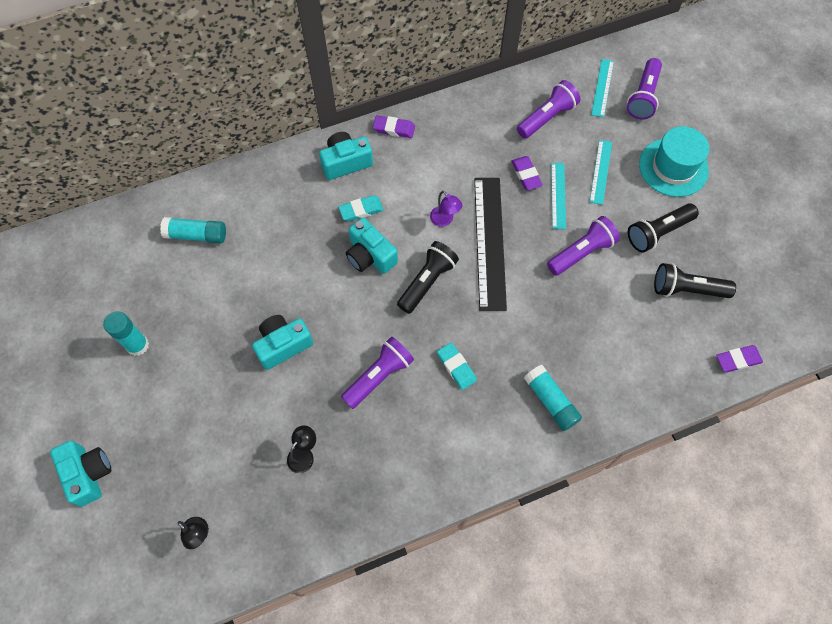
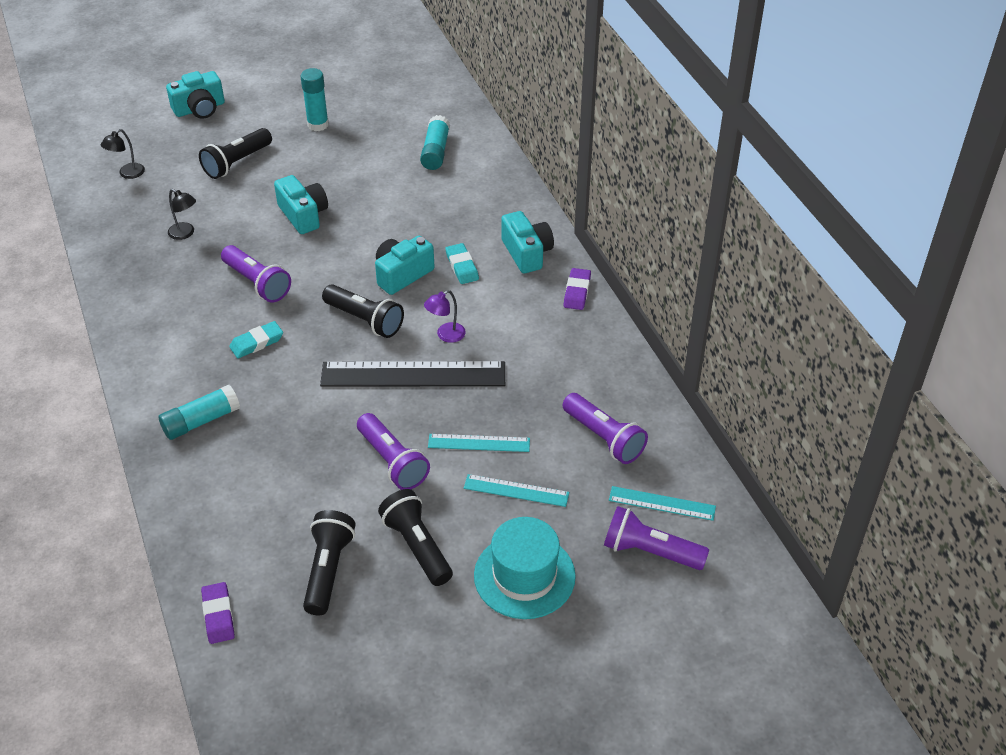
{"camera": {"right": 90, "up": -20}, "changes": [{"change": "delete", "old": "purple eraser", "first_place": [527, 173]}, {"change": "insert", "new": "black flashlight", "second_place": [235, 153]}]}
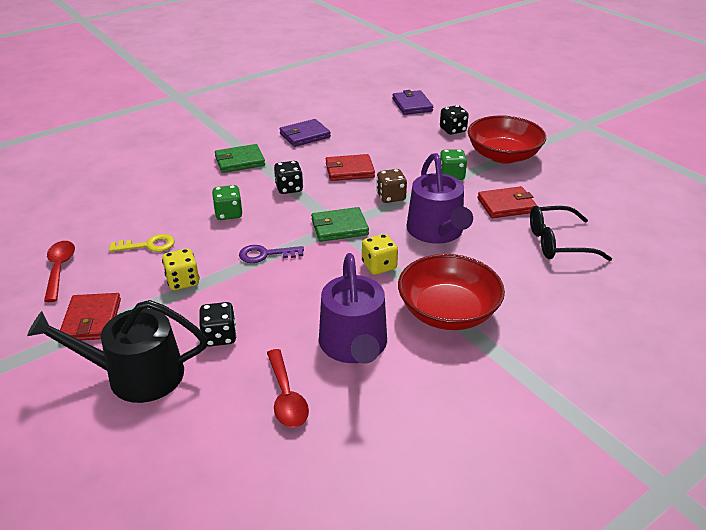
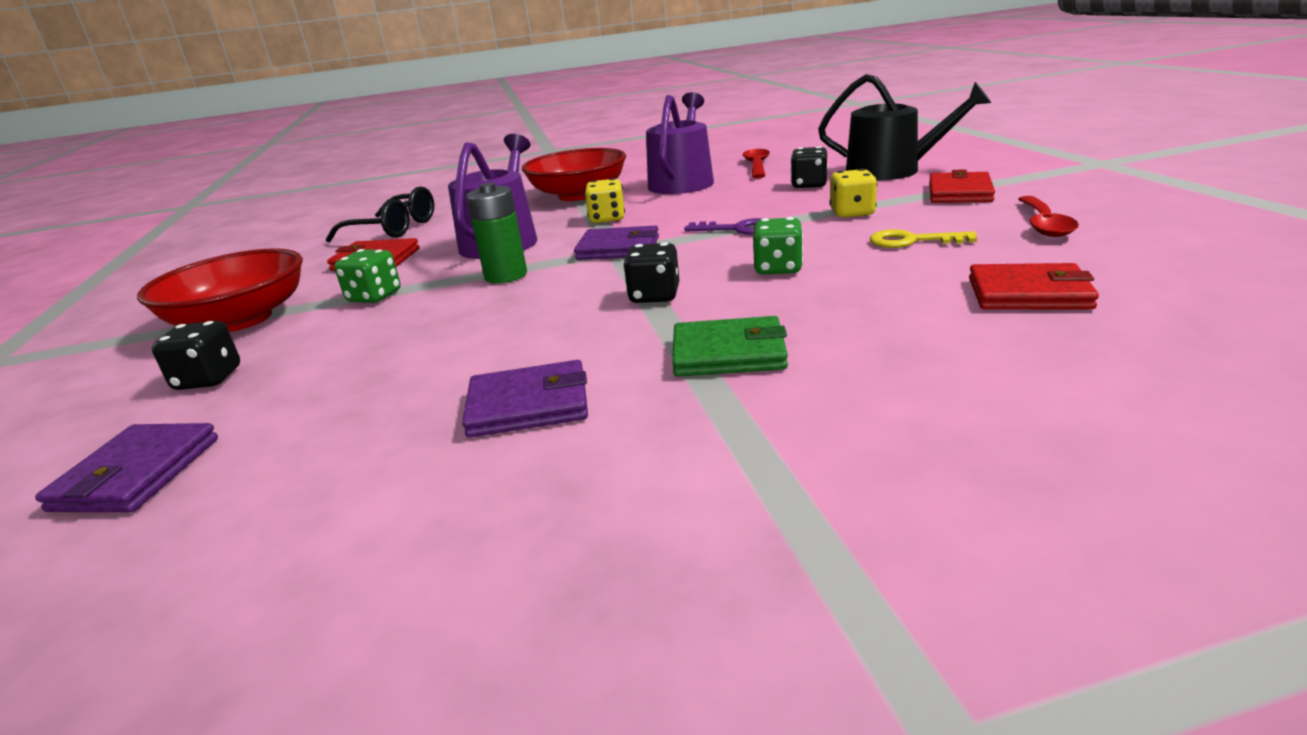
{"camera": {"right": -155, "up": -10}, "changes": [{"change": "recolor", "old": "green wallet", "new": "purple wallet", "first_place": [340, 224], "second_place": [616, 243]}, {"change": "move", "old": "red wallet", "first_place": [350, 167], "second_place": [1034, 286]}, {"change": "replace", "old": "brown dice", "new": "green battery", "first_place": [391, 186], "second_place": [496, 233]}]}
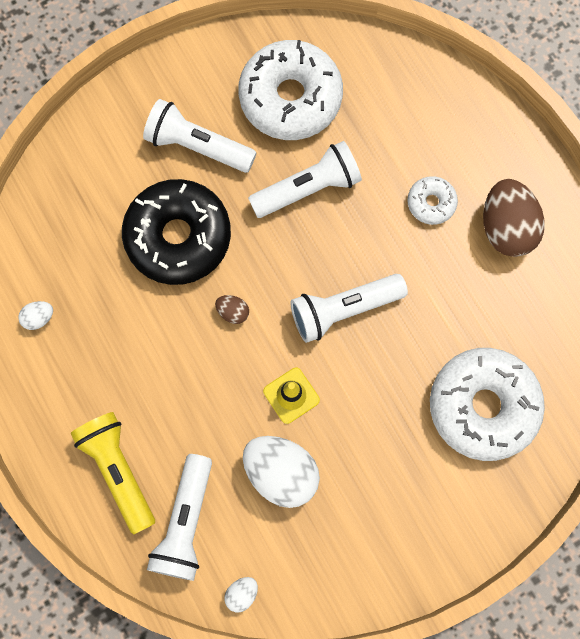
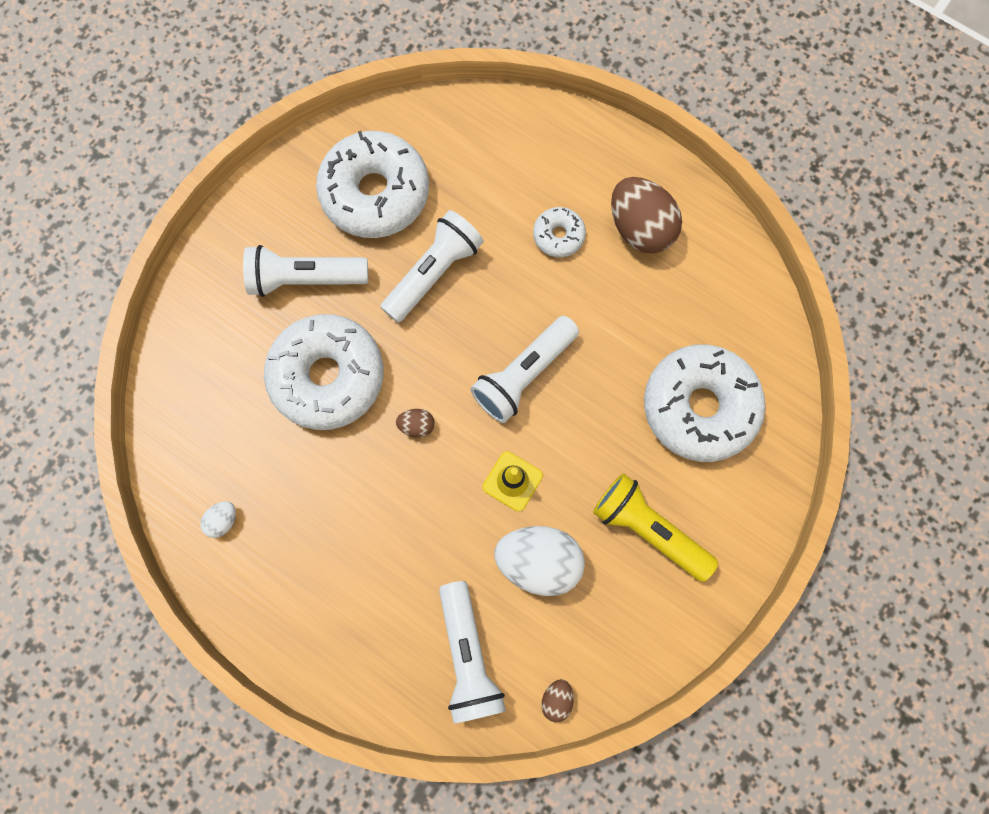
{"camera": {"right": -25, "up": 0}, "changes": [{"change": "move", "old": "yellow flashlight", "first_place": [112, 473], "second_place": [655, 527]}, {"change": "recolor", "old": "black donut", "new": "white donut", "first_place": [176, 232], "second_place": [324, 372]}, {"change": "recolor", "old": "white egg", "new": "brown egg", "first_place": [241, 594], "second_place": [557, 700]}]}
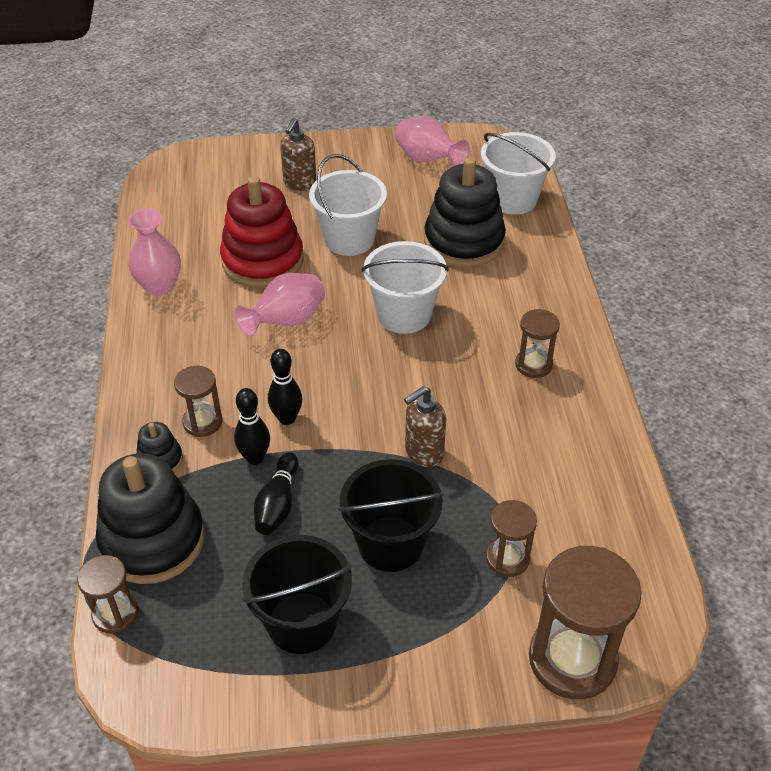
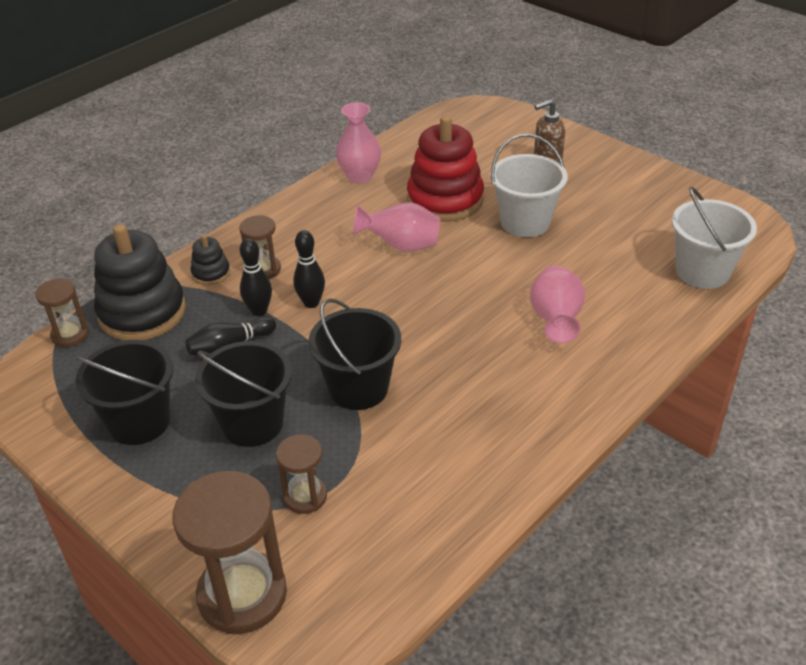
{"camera": {"right": 50, "up": -5}, "changes": [{"change": "delete", "old": "white bucket", "first_place": [405, 287]}, {"change": "move", "old": "pink vase", "first_place": [432, 141], "second_place": [557, 304]}, {"change": "replace", "old": "brown soap dispenser", "new": "black bucket", "first_place": [425, 426], "second_place": [354, 354]}, {"change": "delete", "old": "black stacking toy", "first_place": [465, 212]}, {"change": "delete", "old": "brown hourglass", "first_place": [537, 343]}]}
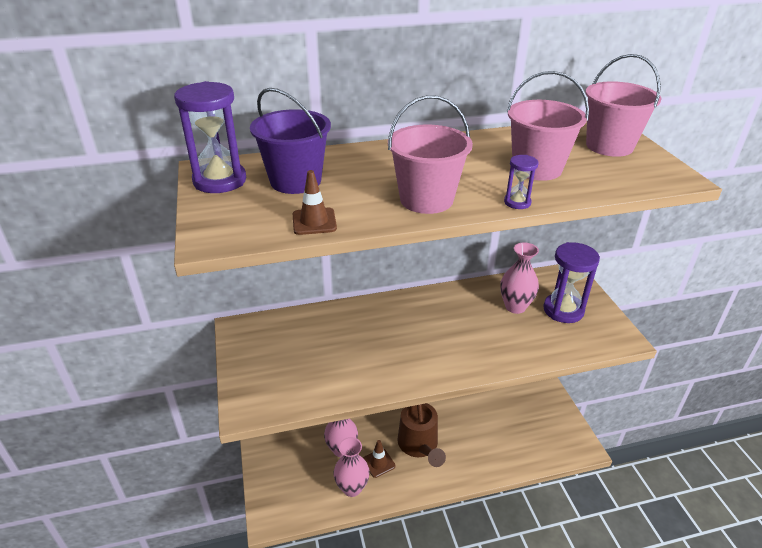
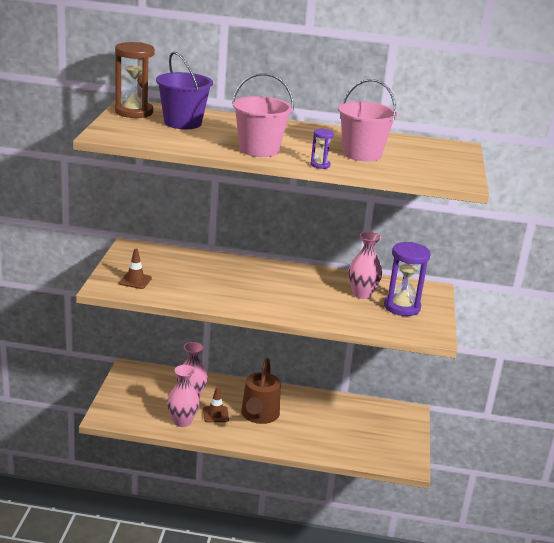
{"camera": {"right": 20, "up": -10}, "changes": [{"change": "recolor", "old": "purple hourglass", "new": "brown hourglass", "first_place": [210, 137], "second_place": [135, 80]}, {"change": "move", "old": "brown traffic cone", "first_place": [315, 202], "second_place": [135, 269]}, {"change": "delete", "old": "pink bucket", "first_place": [624, 105]}]}
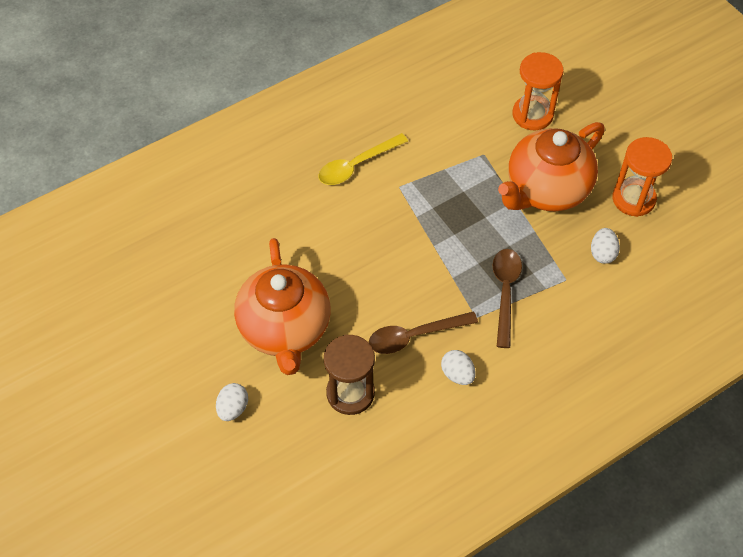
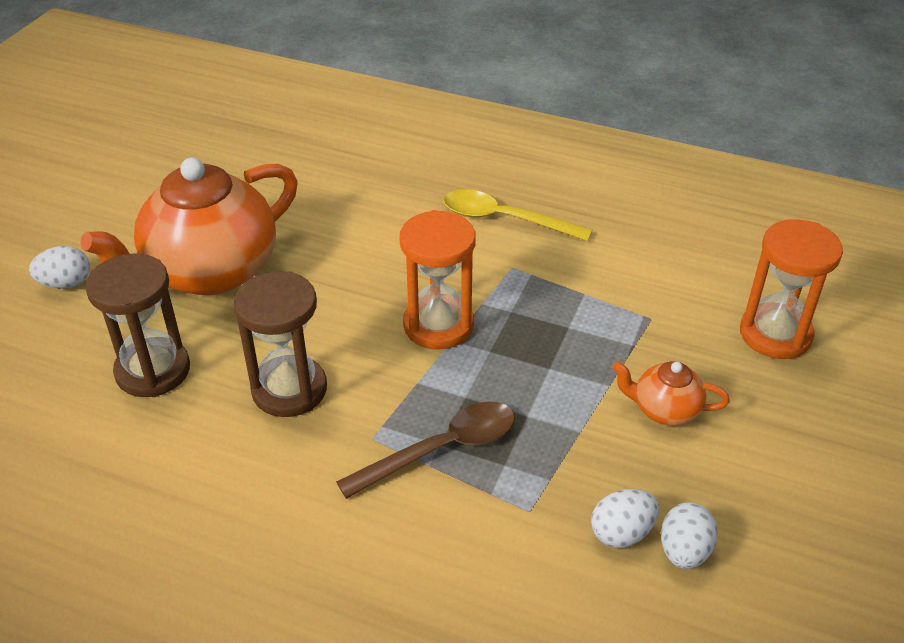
{"camera": {"right": 55, "up": -15}, "changes": [{"change": "replace", "old": "brown spoon", "new": "brown hourglass", "first_place": [423, 332], "second_place": [280, 344]}, {"change": "move", "old": "white egg", "first_place": [458, 367], "second_place": [689, 535]}, {"change": "resize", "old": "orange teapot", "first_place": [551, 166], "second_place": [671, 393], "factor": 0.44}, {"change": "move", "old": "orange hourglass", "first_place": [642, 177], "second_place": [437, 279]}]}
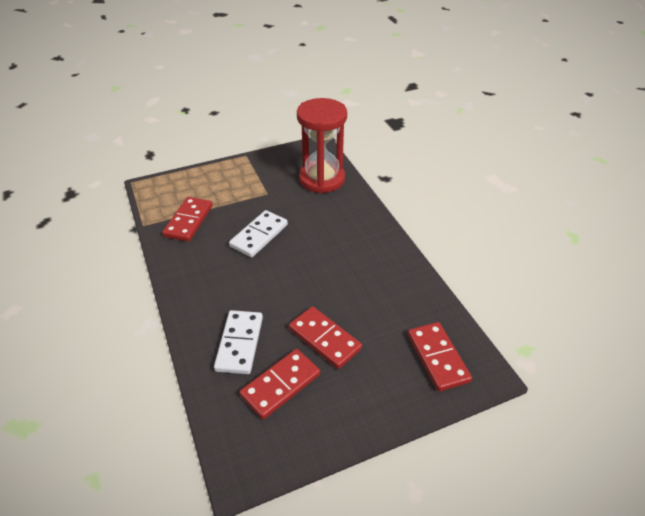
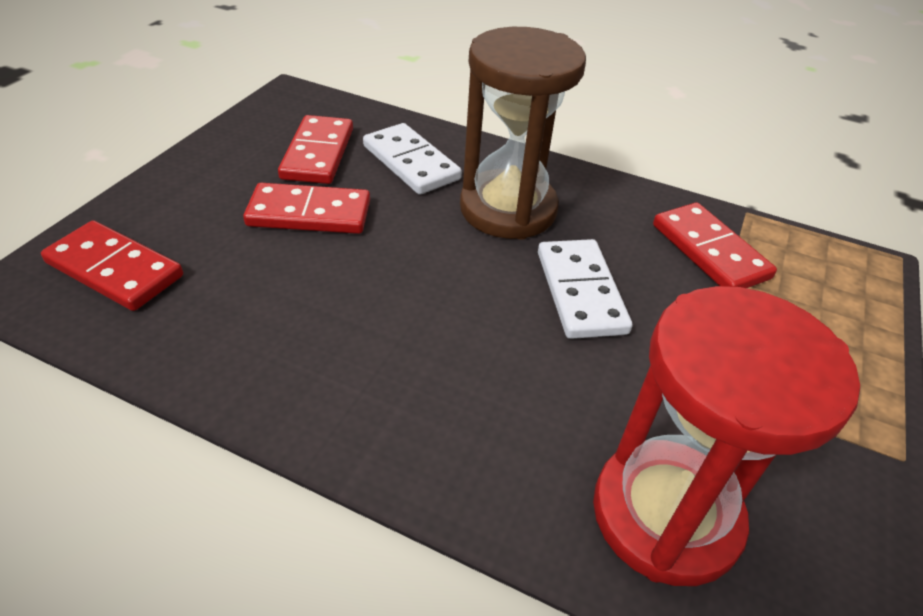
{"camera": {"right": 135, "up": 0}, "changes": [{"change": "insert", "new": "brown hourglass", "second_place": [523, 133]}]}
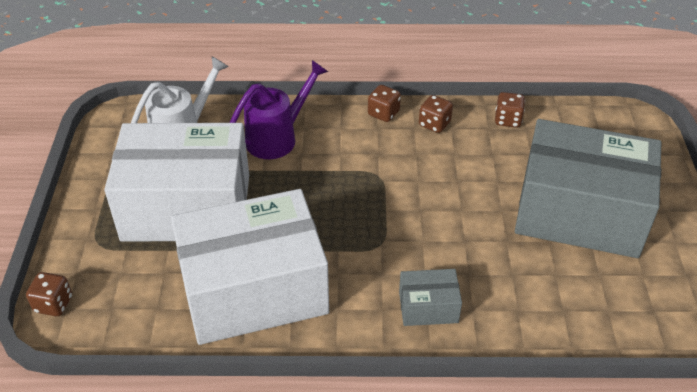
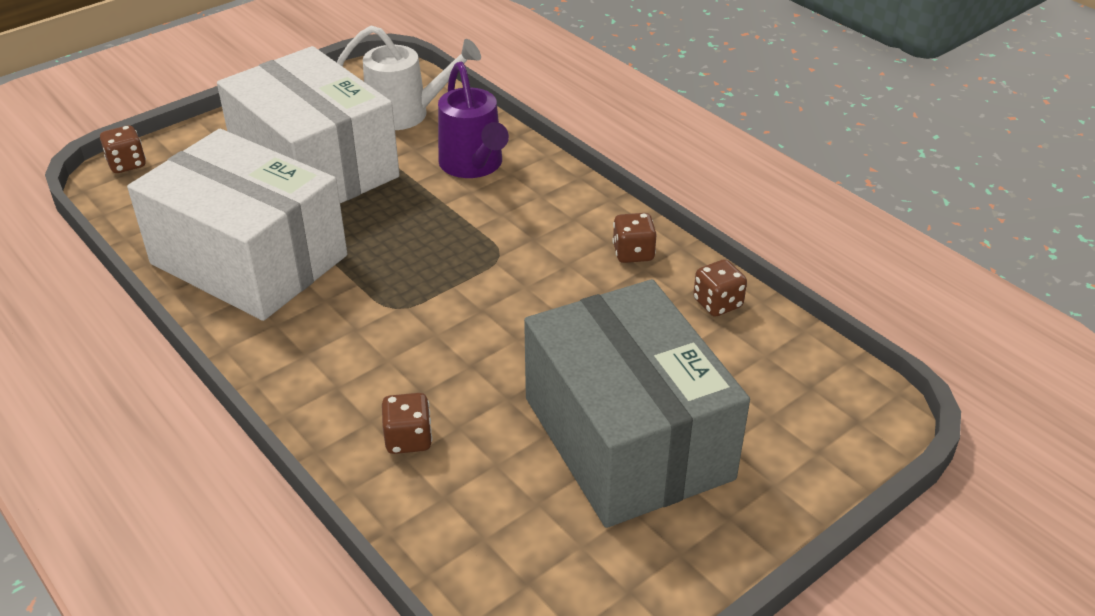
{"camera": {"right": 50, "up": -5}, "changes": [{"change": "rotate", "old": "purple watering can", "first_place": [279, 109], "second_place": [473, 119], "degrees": 60}, {"change": "move", "old": "brown dice", "first_place": [384, 103], "second_place": [407, 423]}, {"change": "delete", "old": "grey box", "first_place": [430, 297]}]}
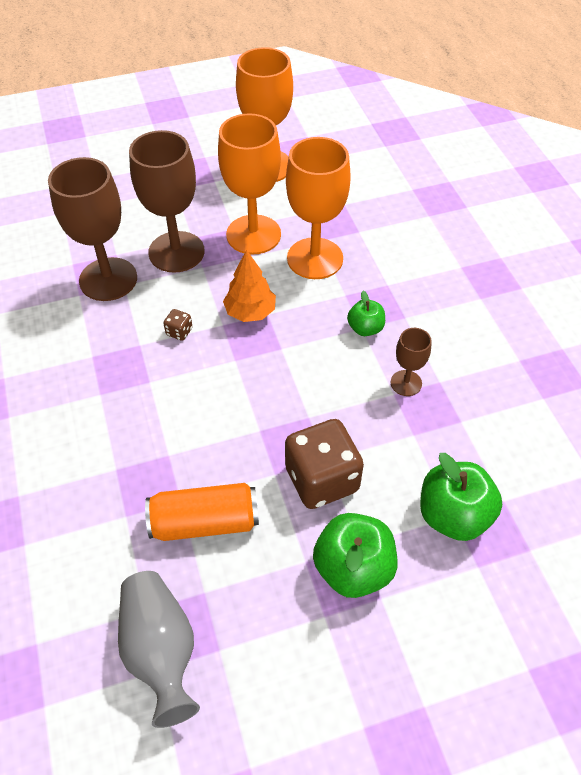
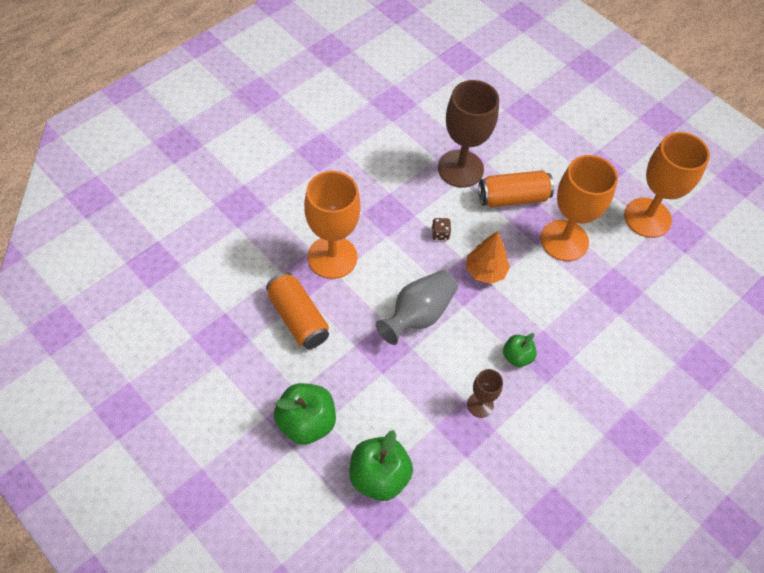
{"camera": {"right": 60, "up": 5}, "changes": [{"change": "move", "old": "grey vase", "first_place": [159, 649], "second_place": [417, 307]}, {"change": "replace", "old": "brown goblet", "new": "orange can", "first_place": [167, 201], "second_place": [516, 188]}, {"change": "delete", "old": "brown dice", "first_place": [324, 464]}, {"change": "move", "old": "orange goblet", "first_place": [318, 208], "second_place": [332, 225]}]}
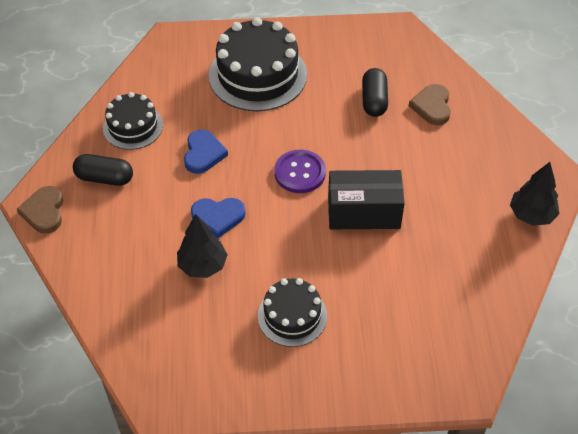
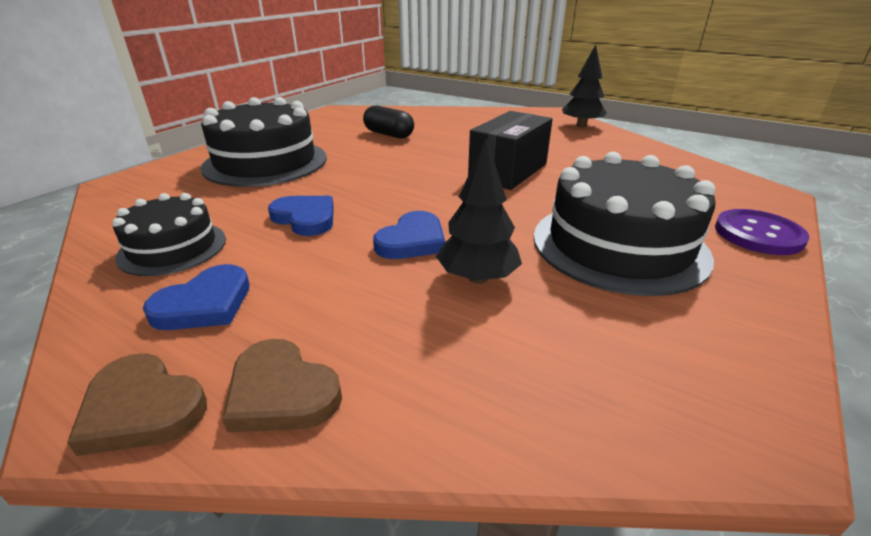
{"camera": {"right": -55, "up": -20}, "changes": [{"change": "replace", "old": "black capsule", "new": "blue heart", "first_place": [103, 170], "second_place": [196, 297]}, {"change": "resize", "old": "black cake", "first_place": [292, 312], "second_place": [625, 224], "factor": 1.71}, {"change": "move", "old": "purple button", "first_place": [300, 171], "second_place": [762, 232]}, {"change": "move", "old": "brown heart", "first_place": [430, 104], "second_place": [282, 385]}]}
